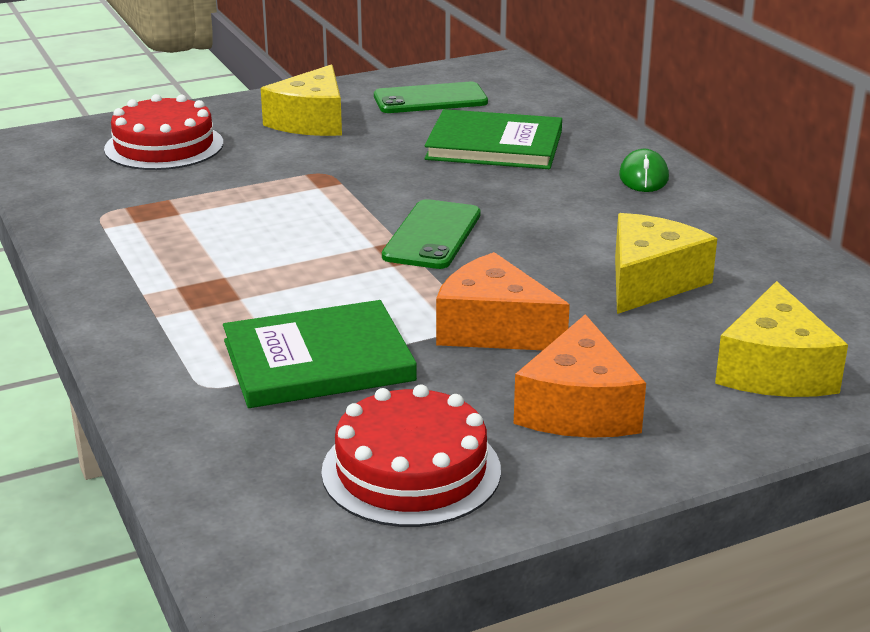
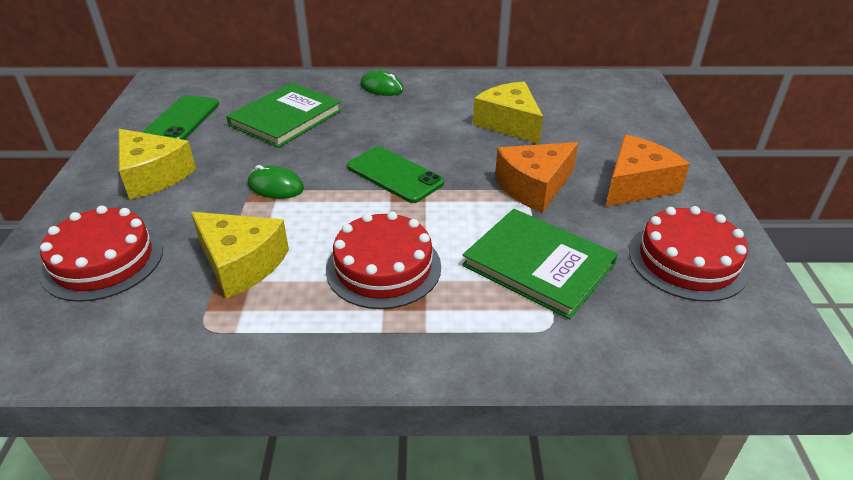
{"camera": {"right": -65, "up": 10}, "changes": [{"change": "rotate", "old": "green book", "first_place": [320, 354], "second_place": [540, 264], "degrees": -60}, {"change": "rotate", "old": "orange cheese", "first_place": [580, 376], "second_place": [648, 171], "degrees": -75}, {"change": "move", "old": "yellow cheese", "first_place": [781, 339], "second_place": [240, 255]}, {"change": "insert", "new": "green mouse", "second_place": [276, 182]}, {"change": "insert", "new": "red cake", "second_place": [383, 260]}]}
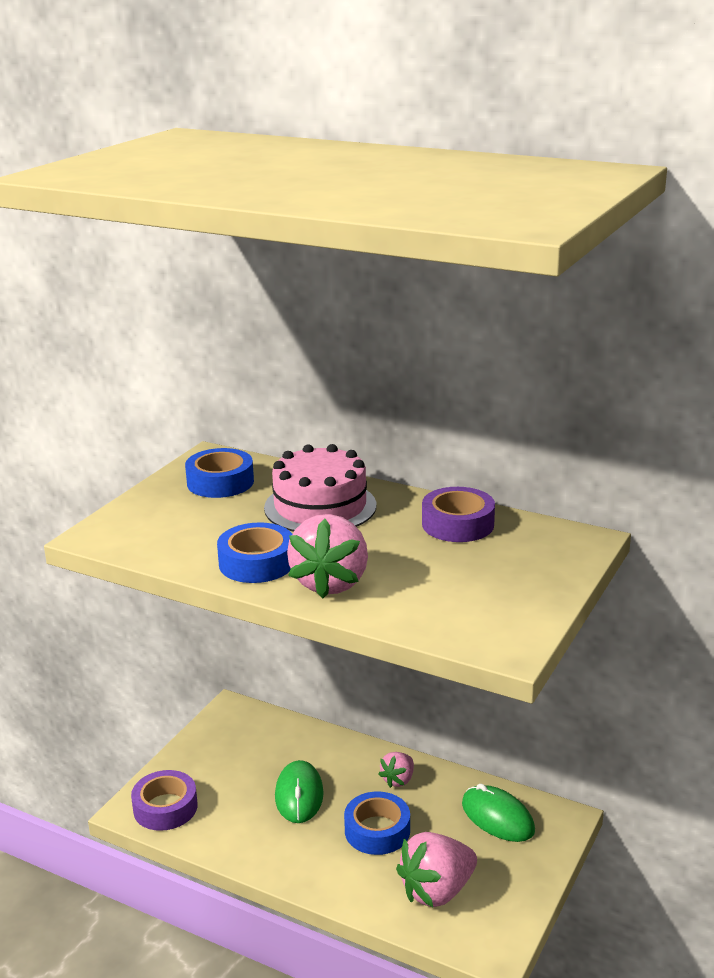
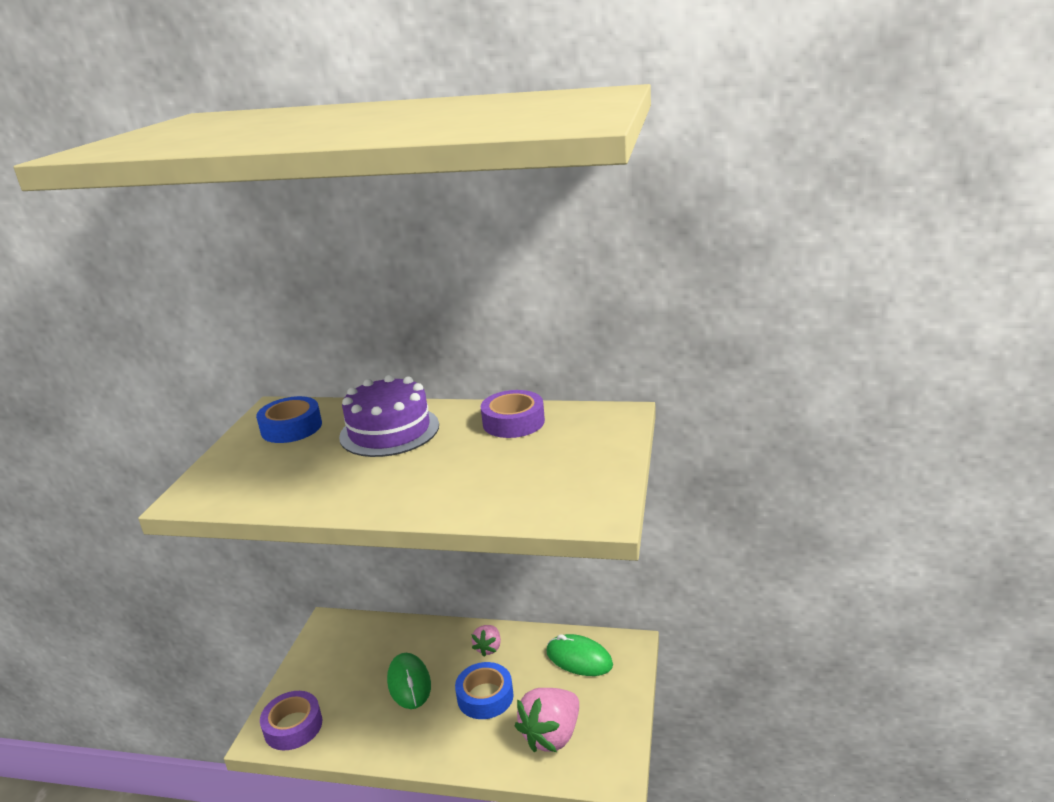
{"camera": {"right": -15, "up": 0}, "changes": [{"change": "delete", "old": "blue tape", "first_place": [254, 552]}, {"change": "recolor", "old": "pink cake", "new": "purple cake", "first_place": [320, 488], "second_place": [389, 416]}, {"change": "delete", "old": "pink strawberry", "first_place": [327, 556]}]}
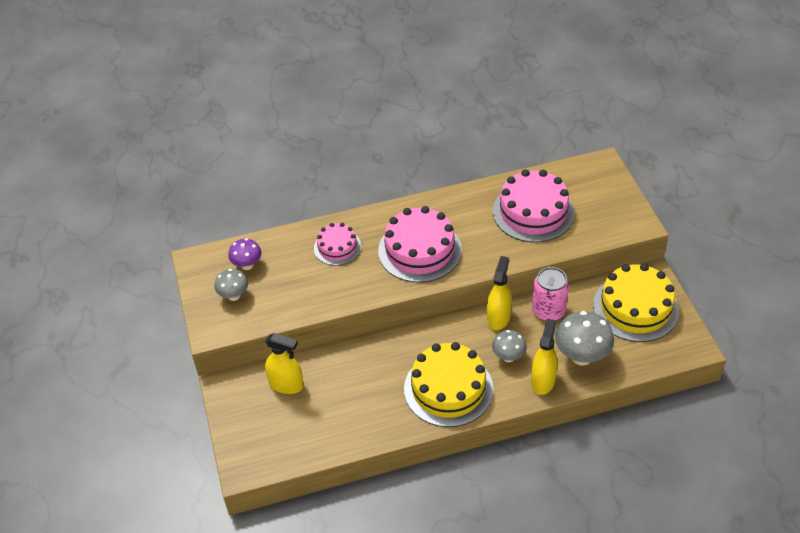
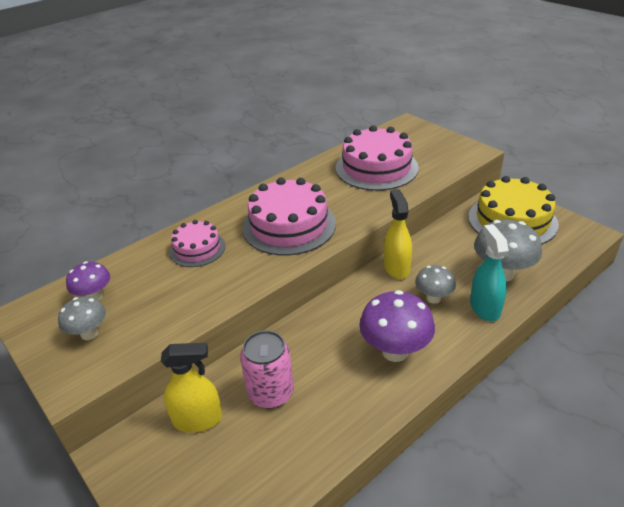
{"camera": {"right": -25, "up": -10}, "changes": [{"change": "replace", "old": "yellow cake", "new": "purple mushroom", "first_place": [449, 384], "second_place": [397, 326]}, {"change": "recolor", "old": "yellow spray bottle", "new": "turquoise spray bottle", "first_place": [544, 357], "second_place": [489, 272]}, {"change": "move", "old": "pink can", "first_place": [550, 294], "second_place": [267, 369]}]}
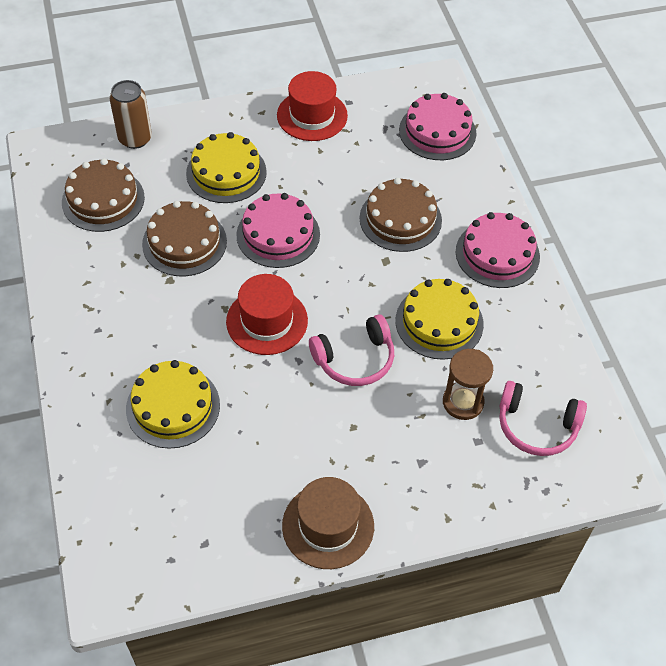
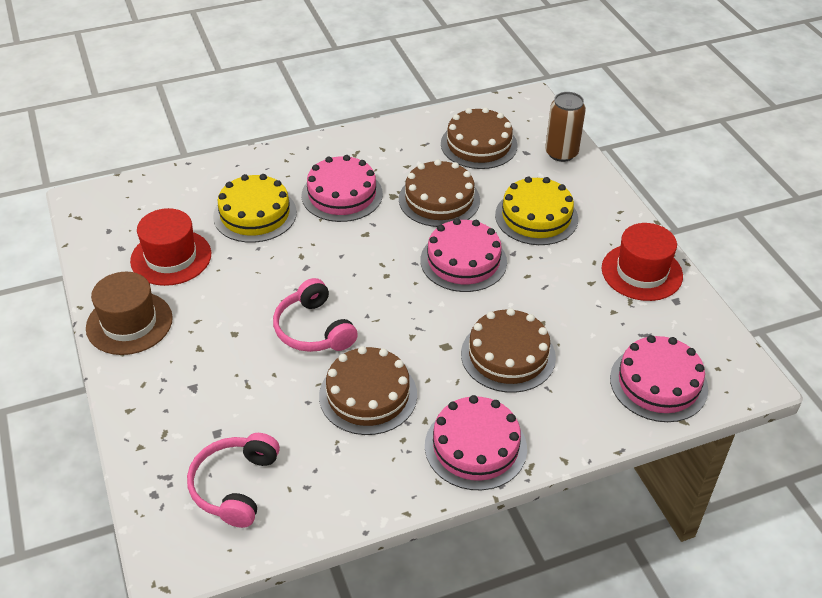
{"camera": {"right": 85, "up": -10}, "changes": [{"change": "move", "old": "red hat", "first_place": [267, 314], "second_place": [170, 247]}, {"change": "recolor", "old": "yellow cake", "new": "brown cake", "first_place": [439, 319], "second_place": [368, 390]}, {"change": "delete", "old": "brown hourglass", "first_place": [468, 384]}, {"change": "insert", "new": "pink cake", "second_place": [342, 188]}]}
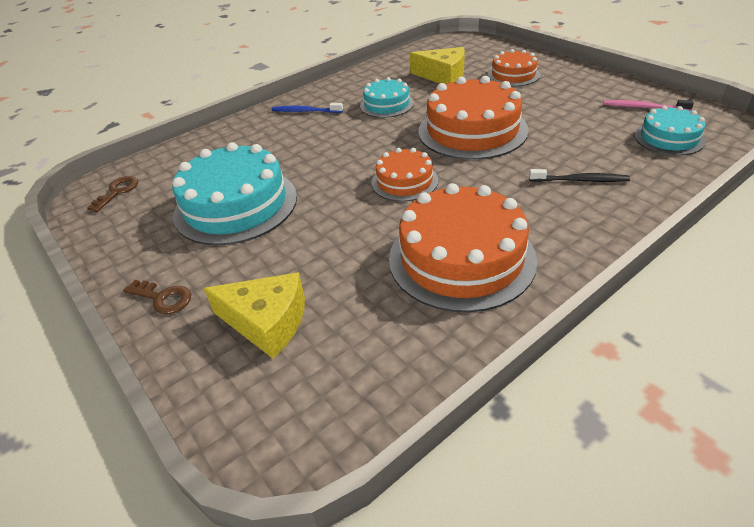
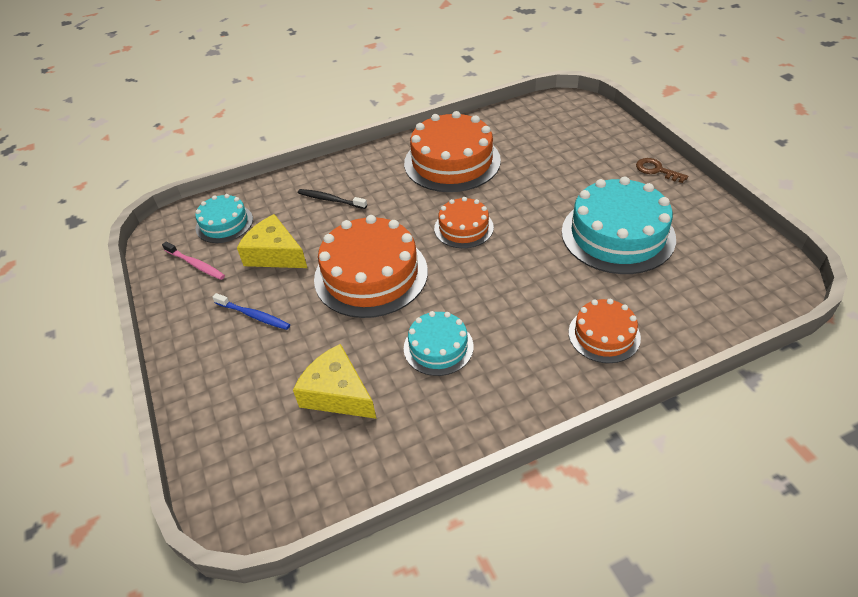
{"camera": {"right": -165, "up": 5}, "changes": [{"change": "delete", "old": "brown key", "first_place": [112, 194]}, {"change": "move", "old": "yellow cheese", "first_place": [254, 315], "second_place": [272, 241]}, {"change": "move", "old": "blue toothbrush", "first_place": [307, 108], "second_place": [251, 311]}, {"change": "move", "old": "orange cake", "first_place": [514, 67], "second_place": [605, 331]}]}
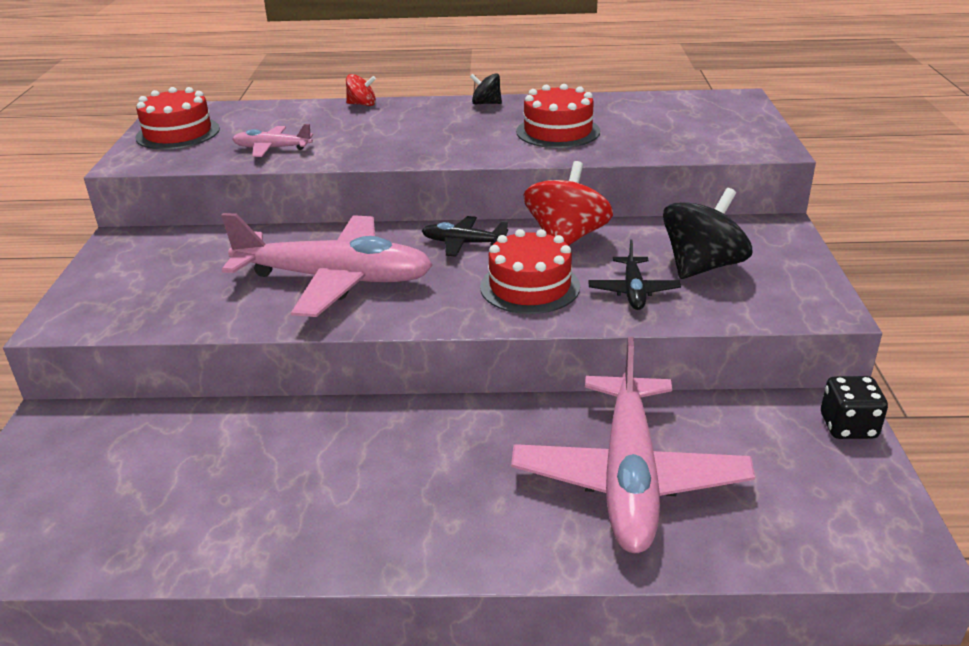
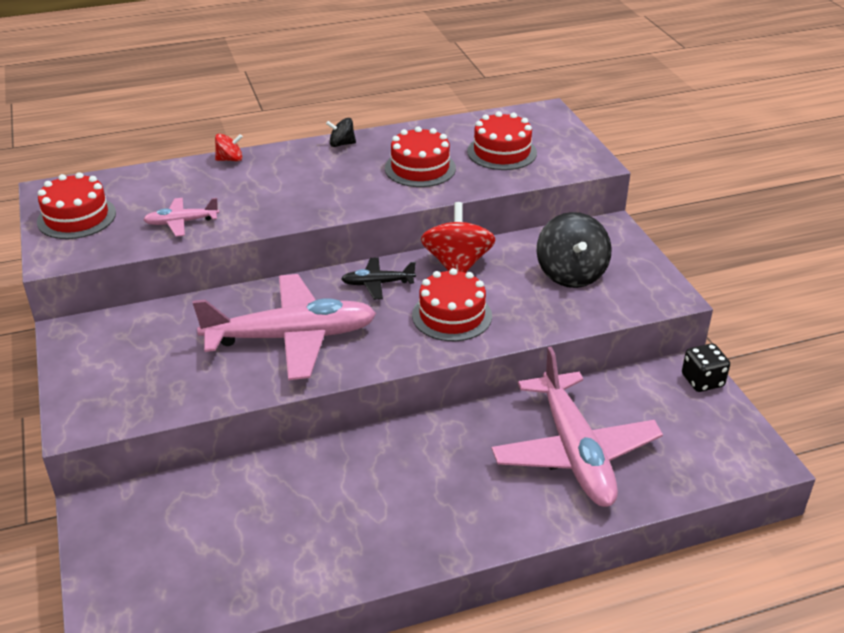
{"camera": {"right": -20, "up": 5}, "changes": [{"change": "delete", "old": "black plane", "first_place": [634, 275]}, {"change": "rotate", "old": "black spinning top", "first_place": [707, 233], "second_place": [574, 250], "degrees": 150}, {"change": "insert", "new": "red cake", "second_place": [502, 140]}]}
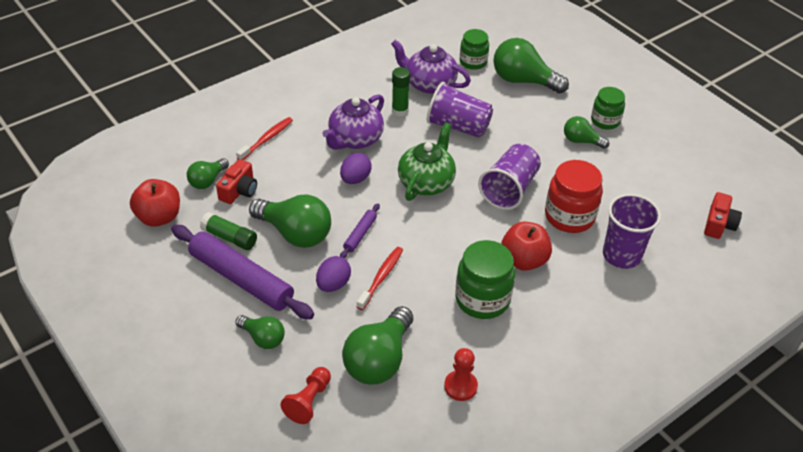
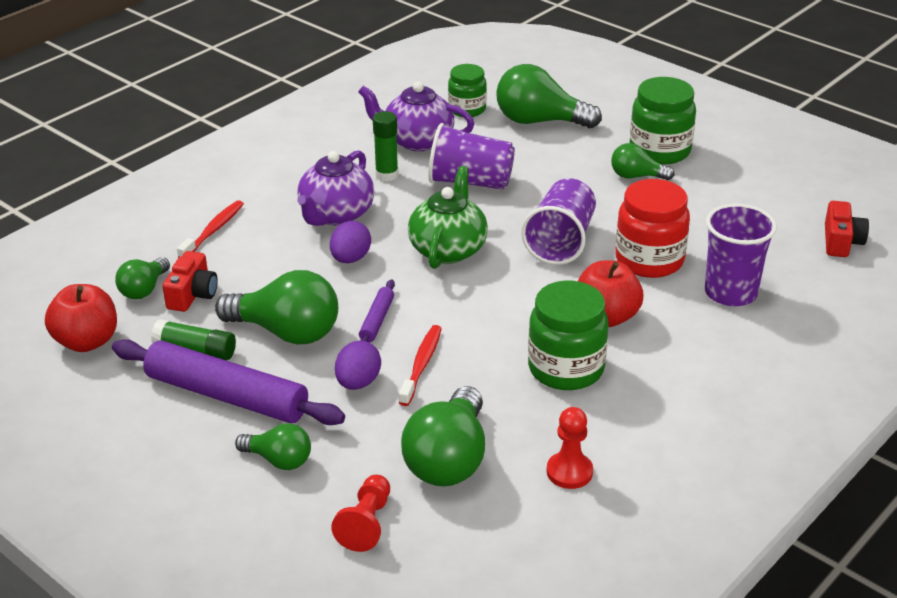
{"camera": {"right": -10, "up": -10}, "changes": [{"change": "resize", "old": "green jar", "first_place": [608, 108], "second_place": [663, 121], "factor": 1.55}]}
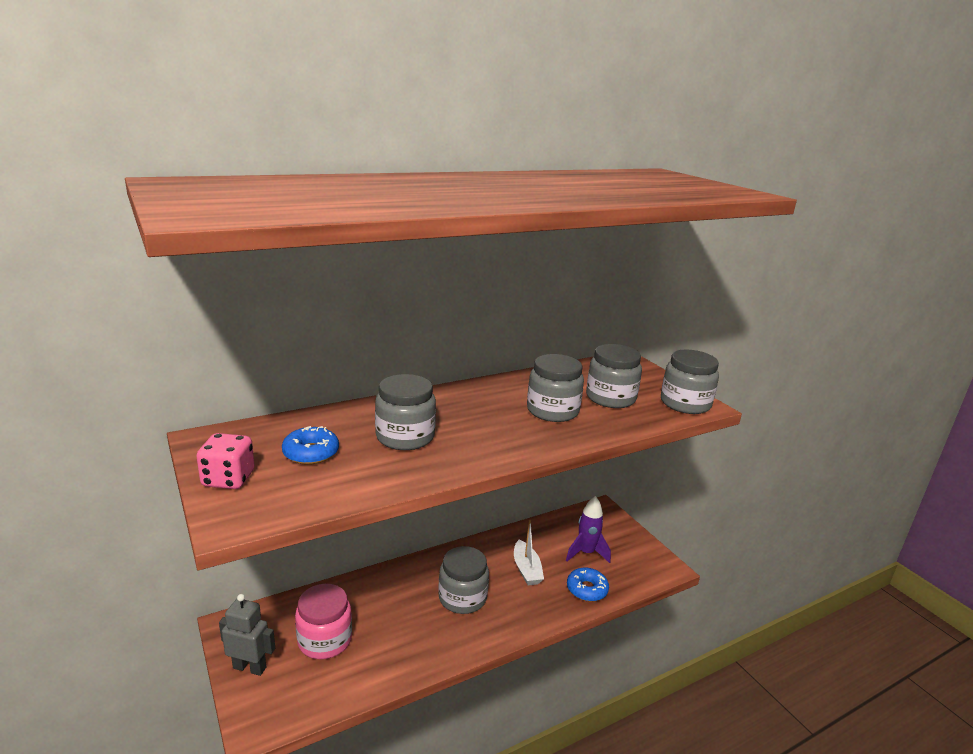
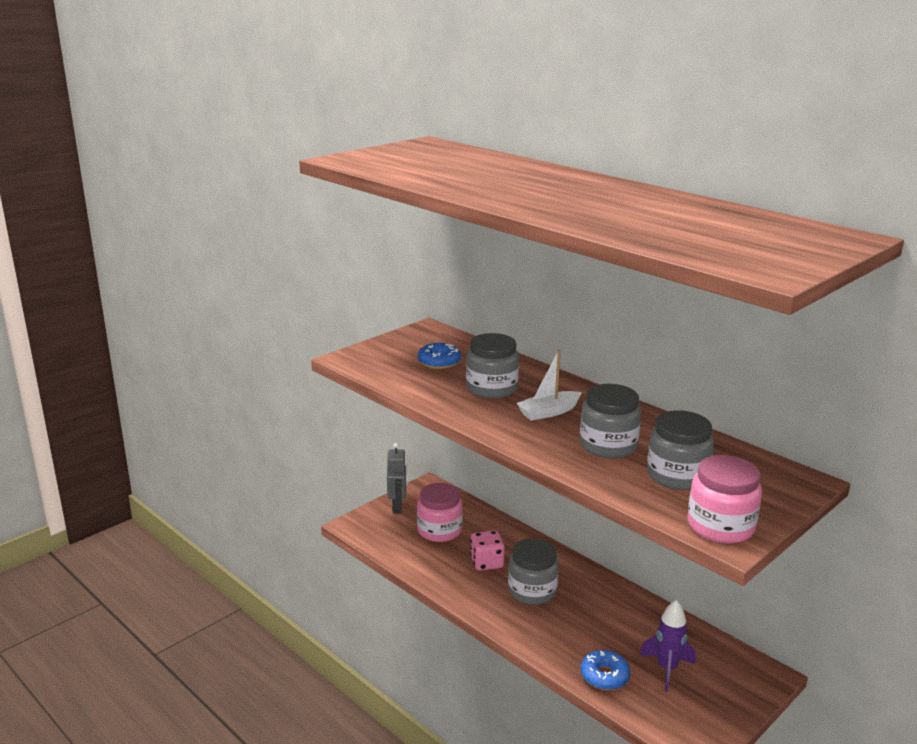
{"camera": {"right": 75, "up": 0}, "changes": [{"change": "move", "old": "pink dice", "first_place": [225, 461], "second_place": [487, 550]}, {"change": "move", "old": "white boat", "first_place": [529, 552], "second_place": [549, 385]}, {"change": "recolor", "old": "grey jar", "new": "pink jar", "first_place": [690, 381], "second_place": [725, 499]}]}
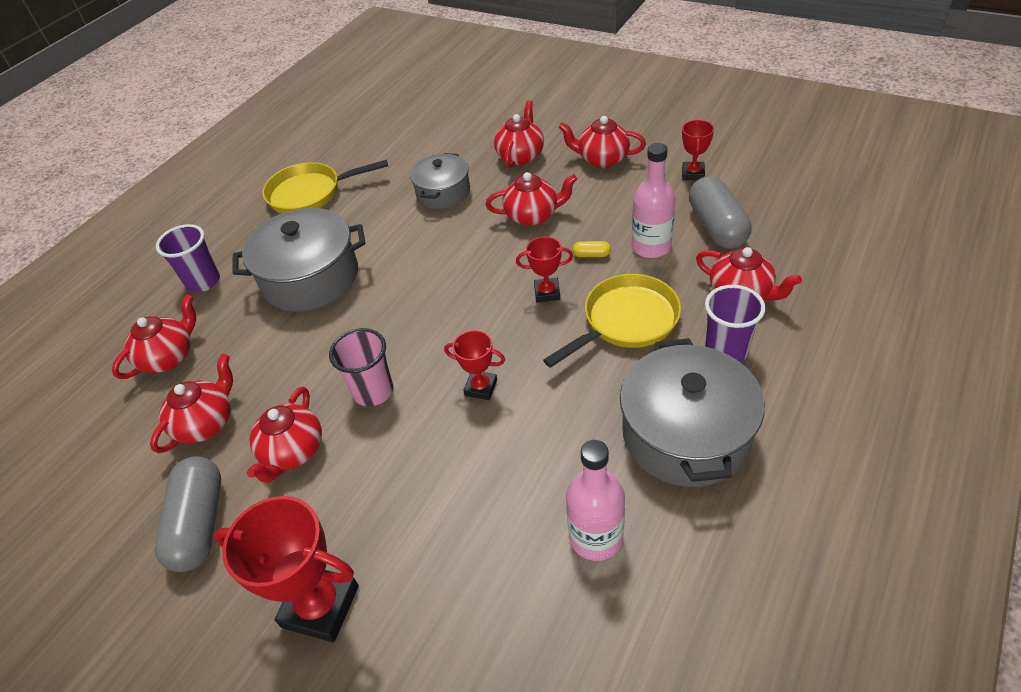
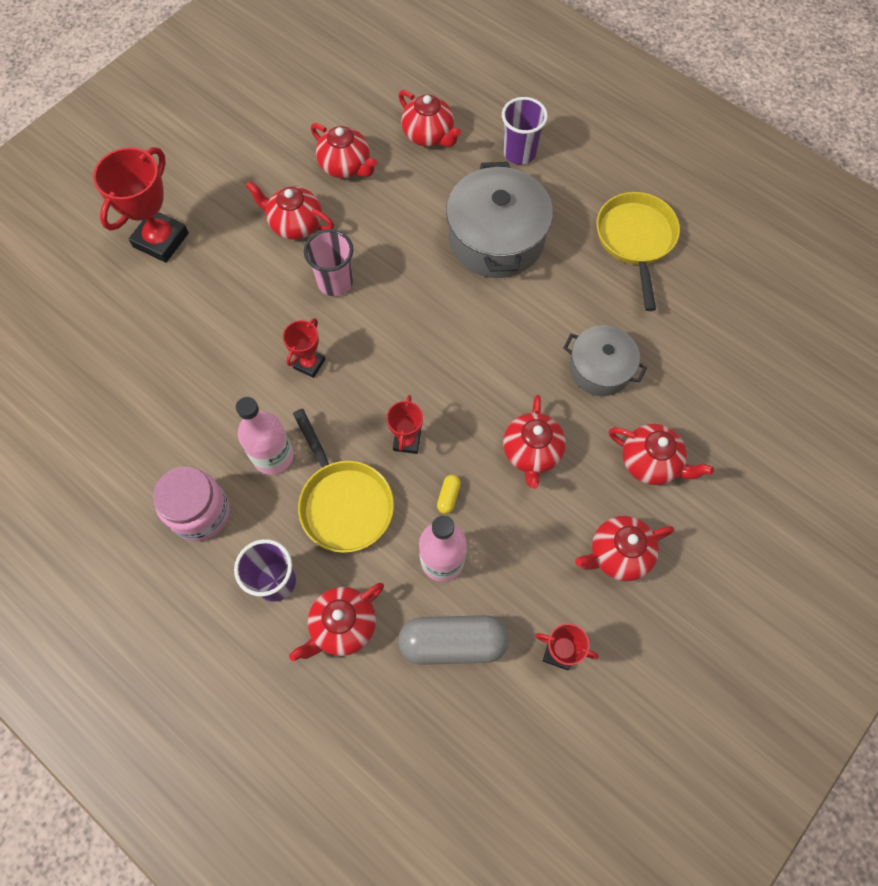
{"camera": {"right": 95, "up": 20}, "changes": [{"change": "delete", "old": "grey capsule", "first_place": [188, 514]}, {"change": "rotate", "old": "red teapot", "first_place": [602, 142], "second_place": [624, 548], "degrees": -135}, {"change": "move", "old": "pink bottle", "first_place": [595, 500], "second_place": [265, 436]}, {"change": "replace", "old": "grey pot", "new": "pink jar", "first_place": [692, 412], "second_place": [191, 503]}]}
